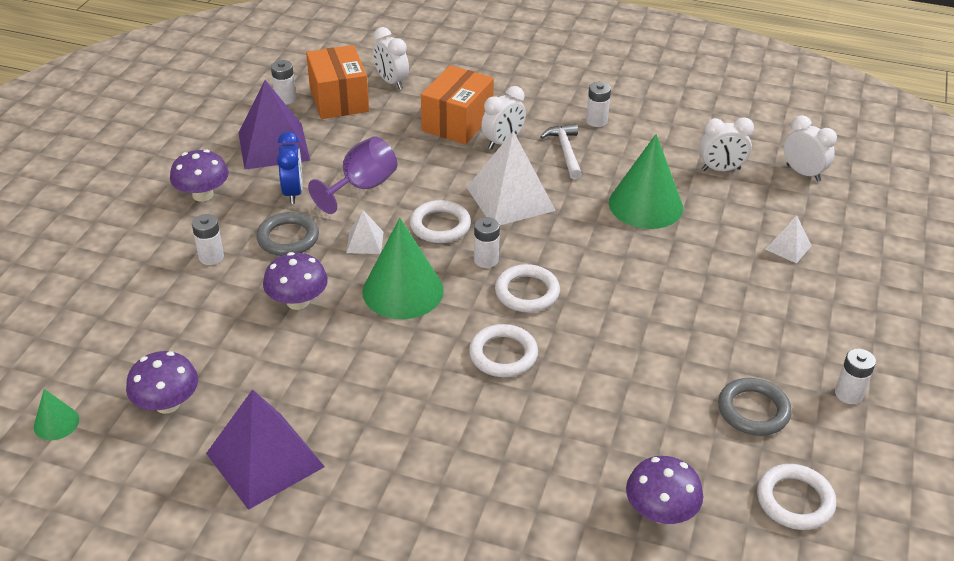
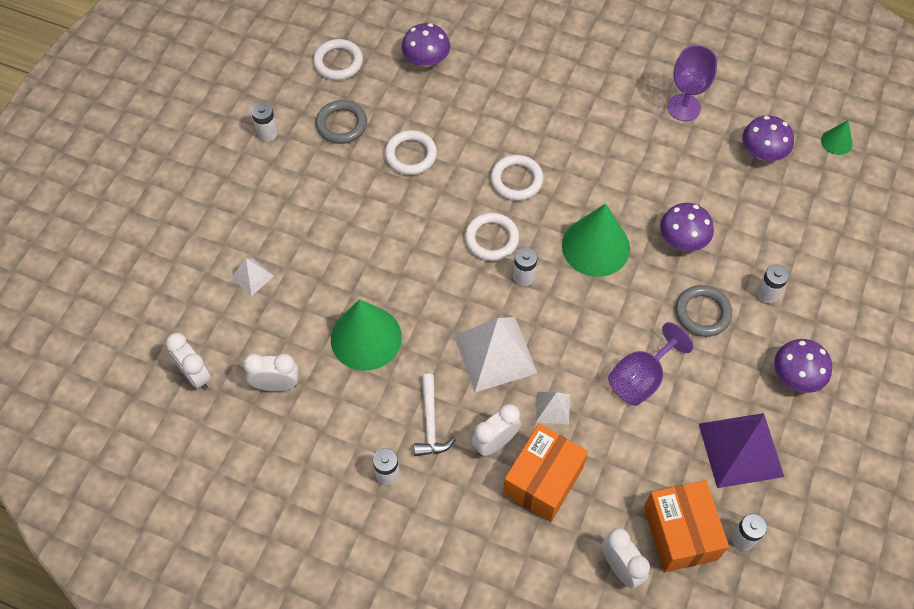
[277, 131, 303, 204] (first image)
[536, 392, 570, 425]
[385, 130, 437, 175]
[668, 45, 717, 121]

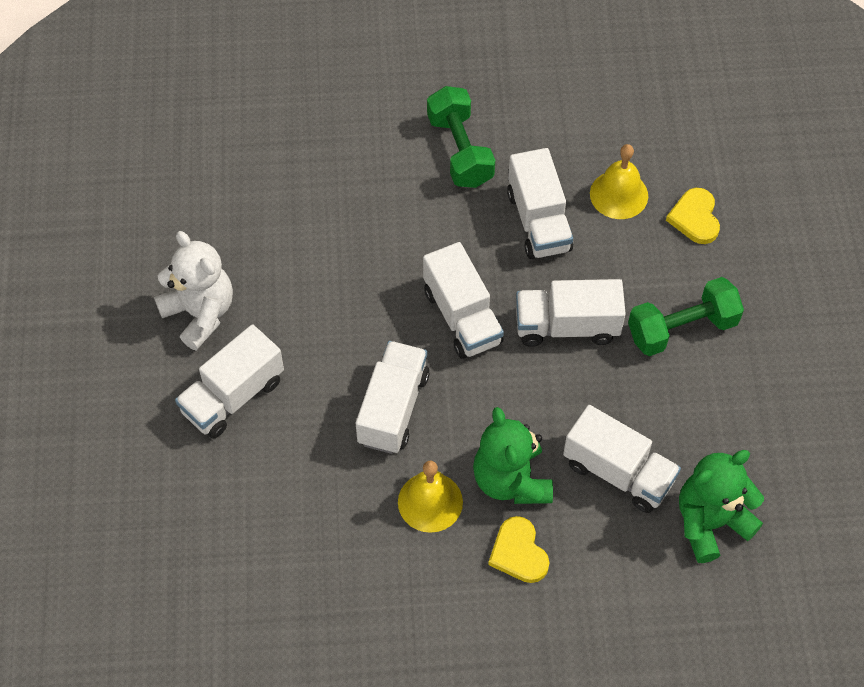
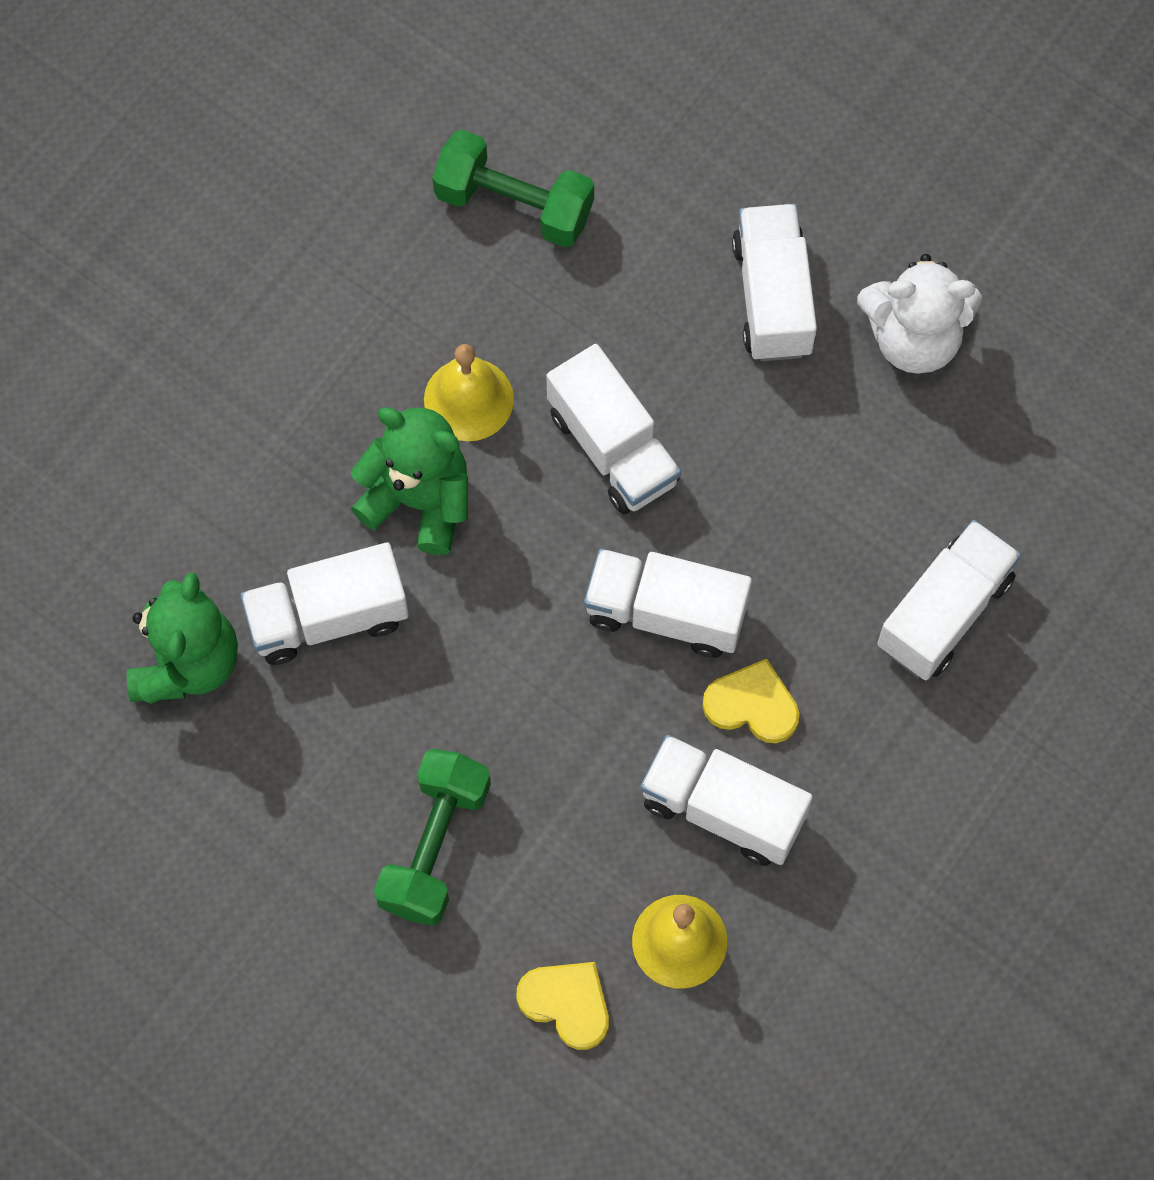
[432, 130, 594, 247]
[702, 659, 799, 743]
[877, 520, 1021, 680]

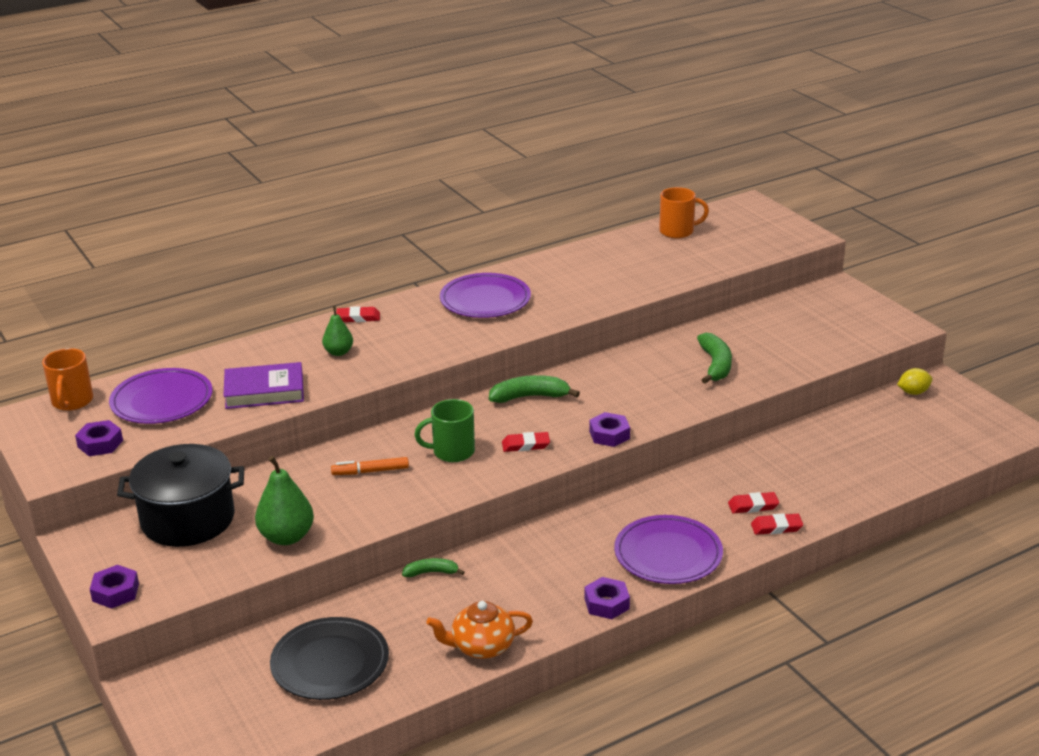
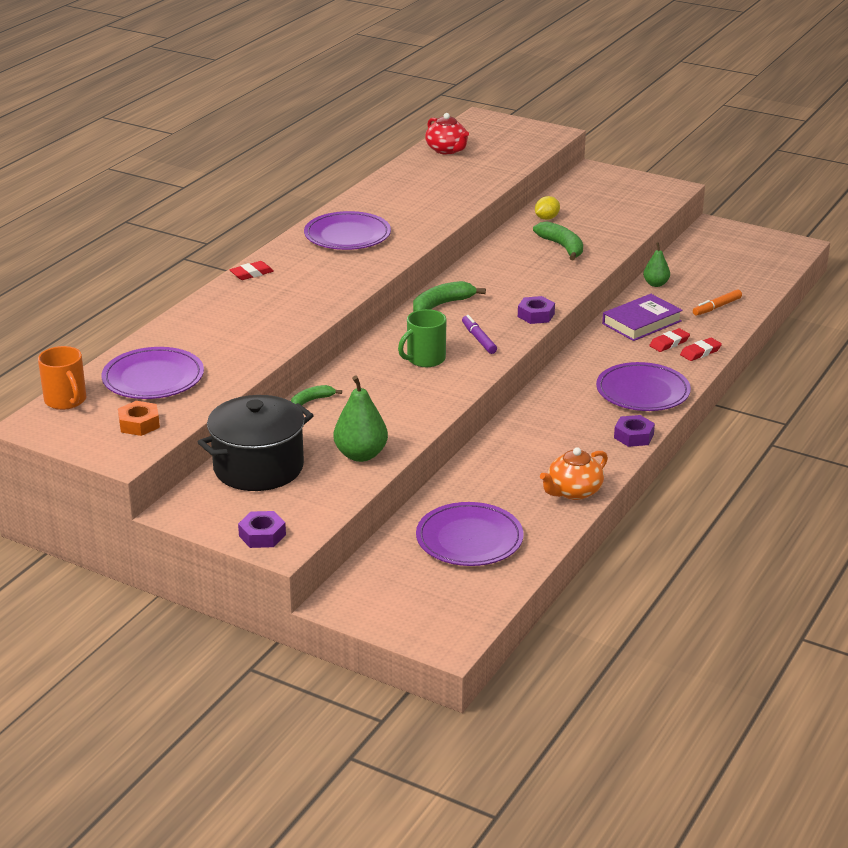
[602, 294, 683, 341]
[643, 242, 670, 287]
[693, 289, 742, 316]
[291, 385, 342, 405]
[535, 196, 560, 220]
[462, 315, 497, 354]
[425, 113, 469, 155]
[118, 401, 160, 436]
[416, 502, 524, 566]

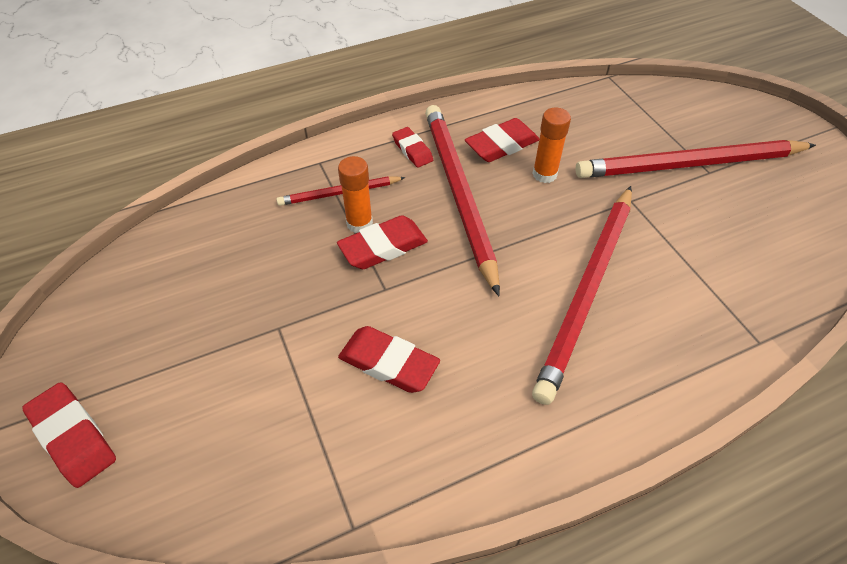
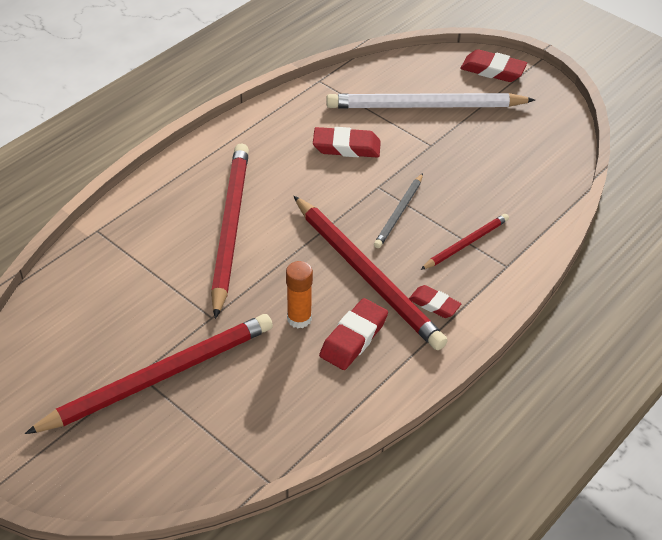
[338, 156, 373, 233] (first image)
[326, 93, 535, 108]
[374, 173, 423, 248]

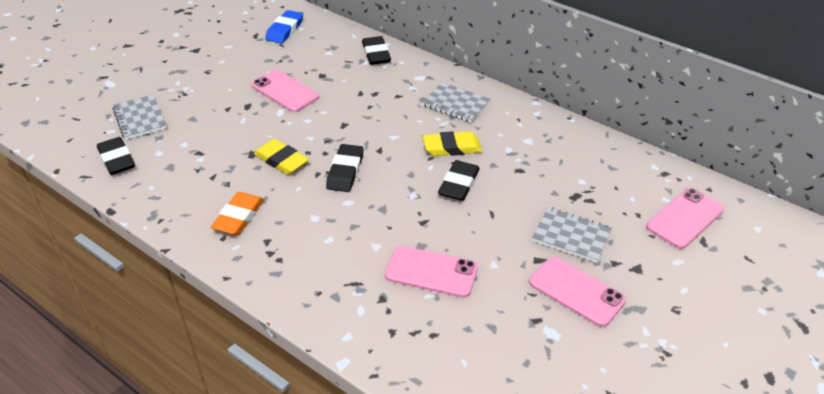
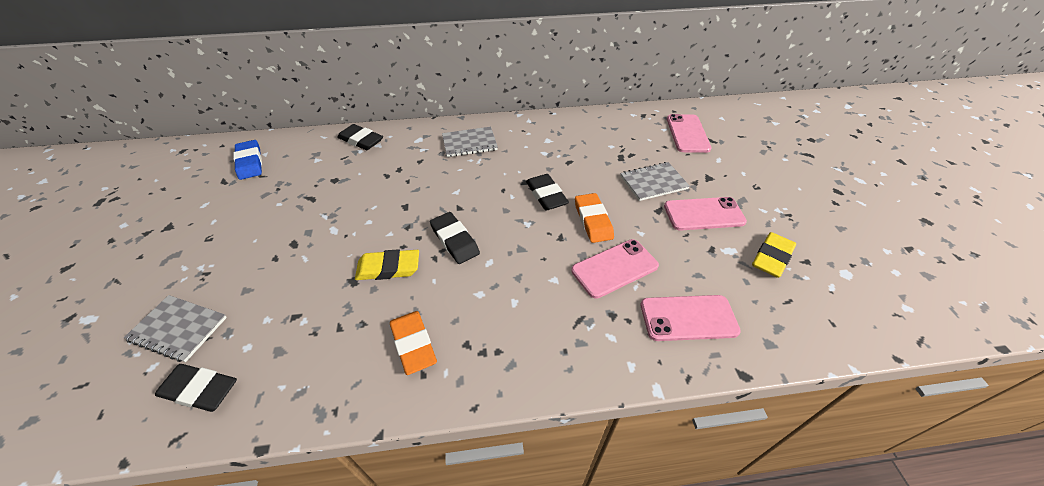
[575, 193, 614, 243]
[640, 295, 741, 341]
[752, 232, 796, 278]

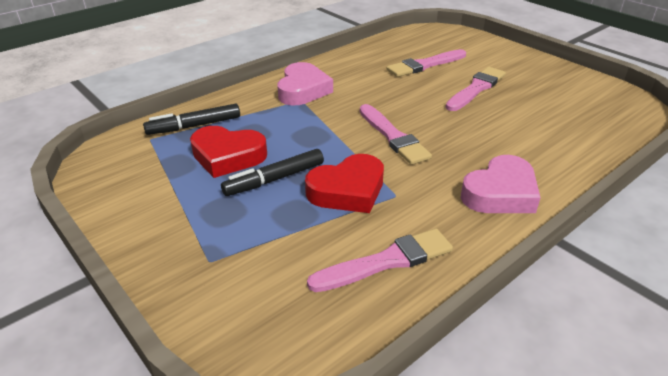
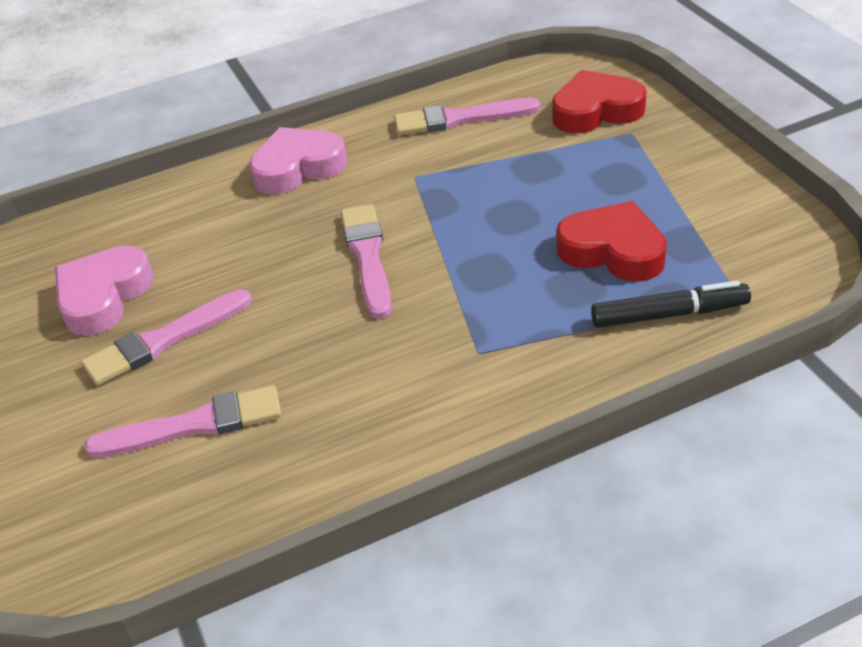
[221, 149, 324, 196] (first image)
[55, 245, 153, 336]
[552, 70, 647, 133]

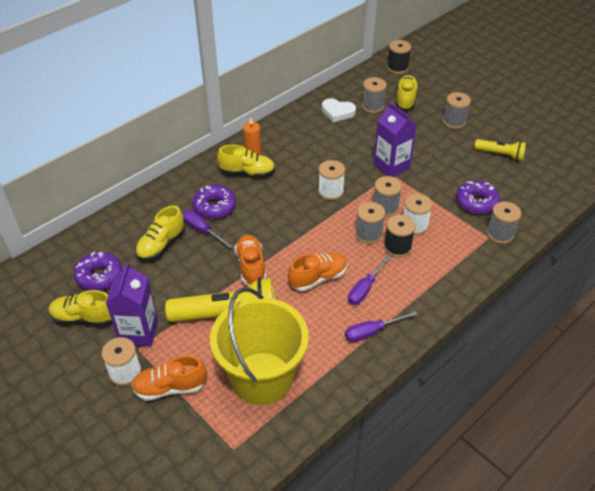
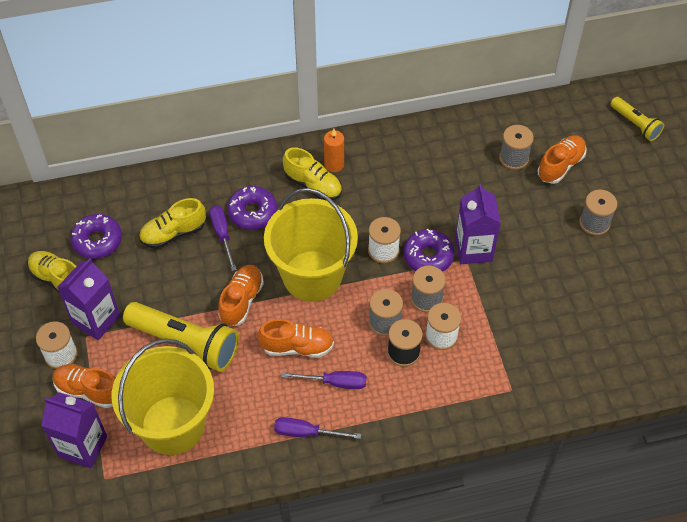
[322, 98, 356, 122] (first image)
[387, 40, 411, 74] (first image)
[487, 201, 521, 244] (first image)
[41, 392, 107, 468]
[264, 188, 358, 301]
[403, 228, 455, 272]
[610, 97, 664, 141]
[537, 135, 587, 184]
[282, 371, 366, 389]

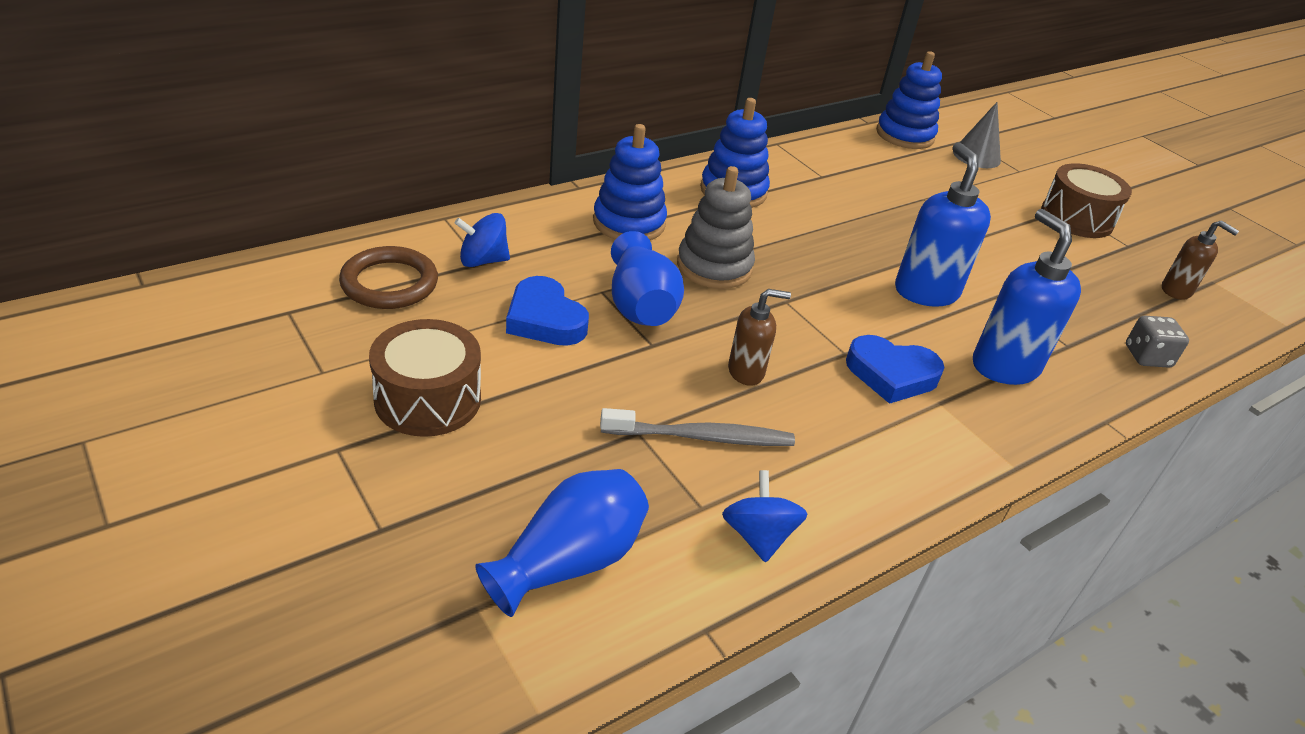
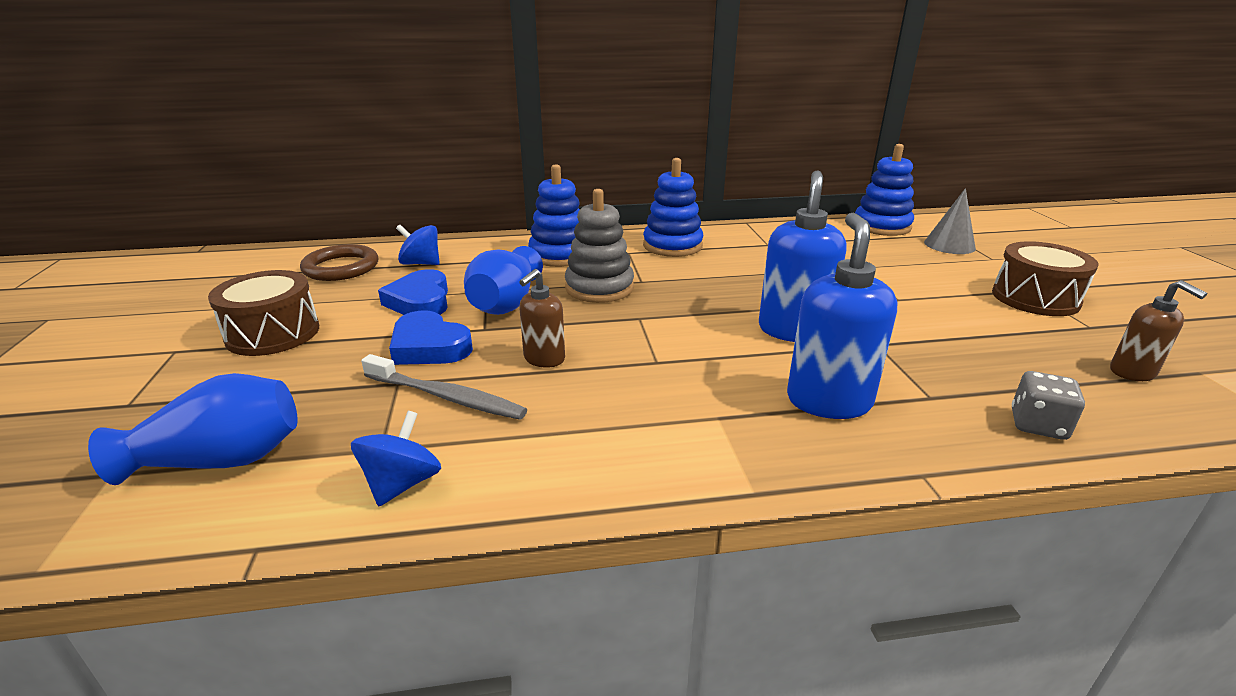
[389, 310, 473, 365]
[519, 269, 565, 368]

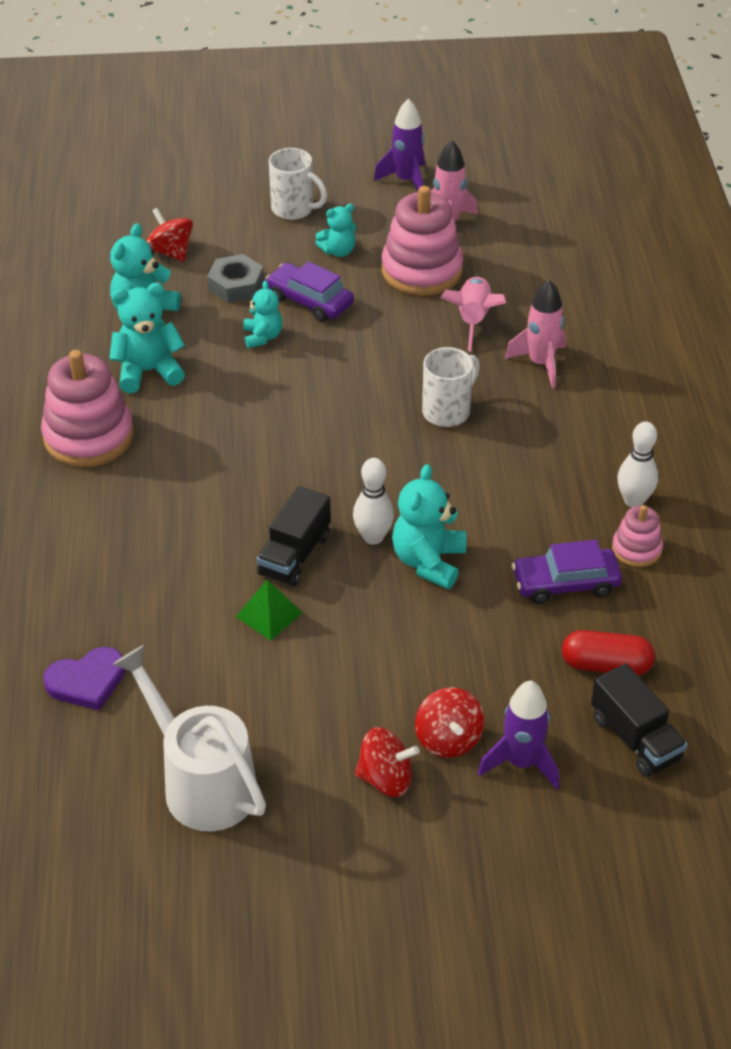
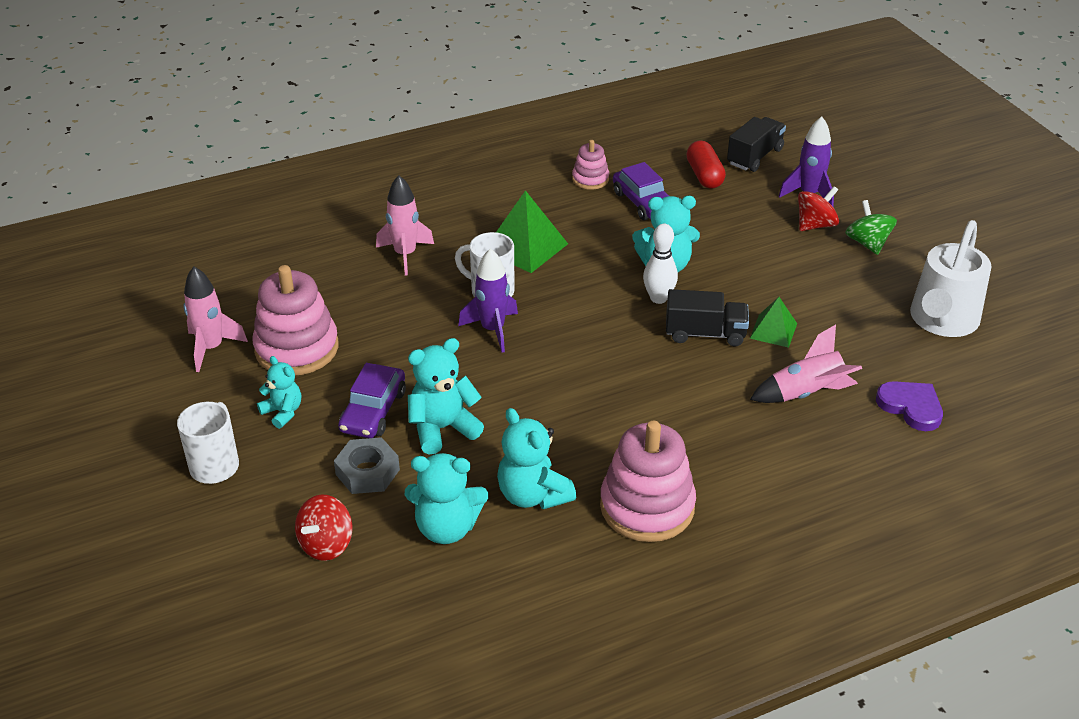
[617, 421, 658, 508] (first image)
[496, 190, 568, 273]
[458, 248, 518, 353]
[750, 325, 862, 403]
[845, 200, 897, 255]
[408, 338, 484, 454]

